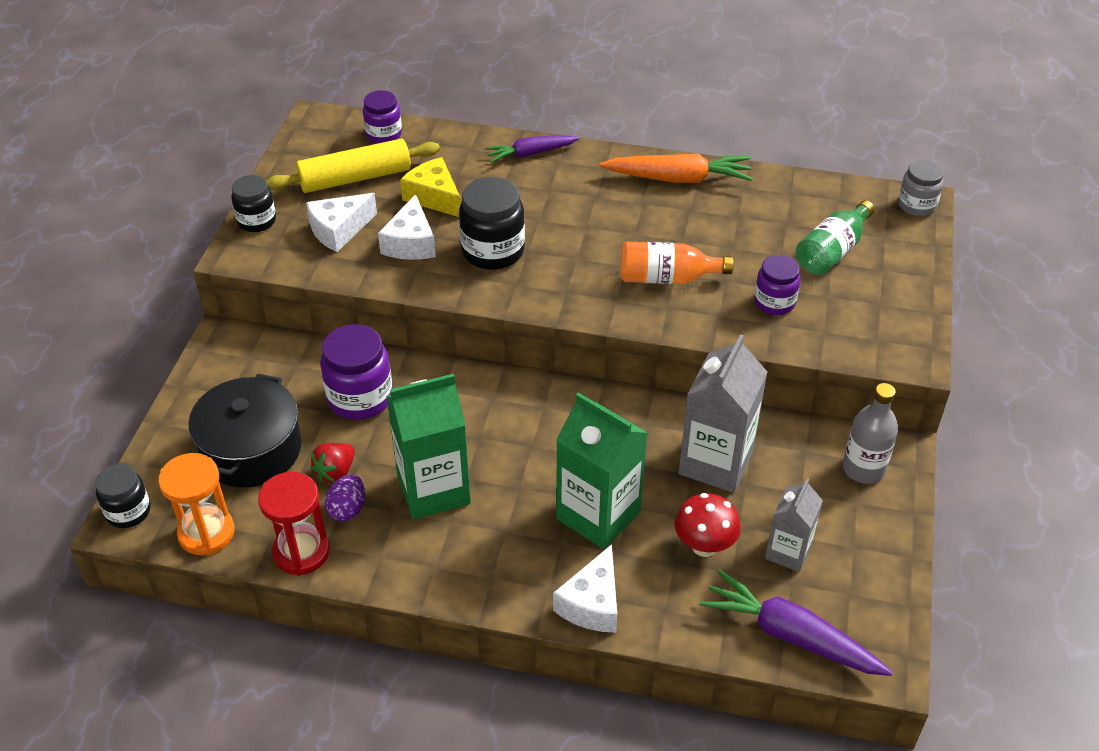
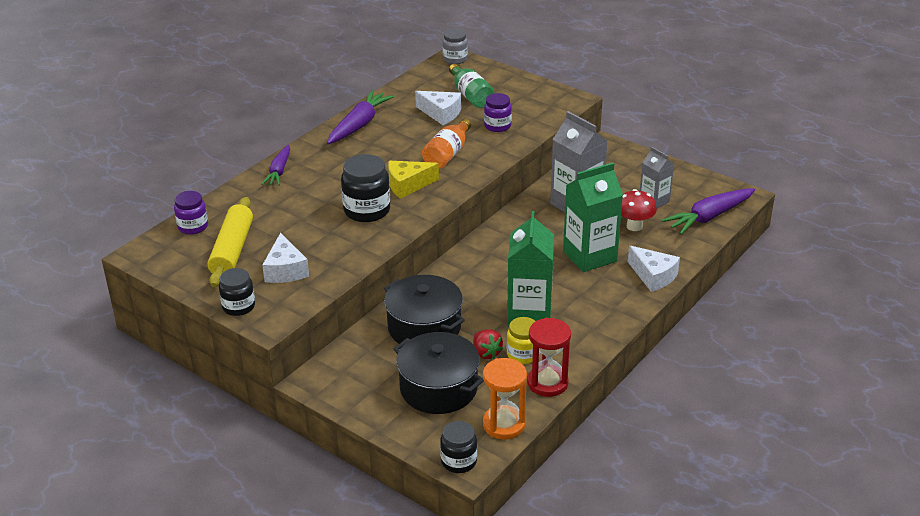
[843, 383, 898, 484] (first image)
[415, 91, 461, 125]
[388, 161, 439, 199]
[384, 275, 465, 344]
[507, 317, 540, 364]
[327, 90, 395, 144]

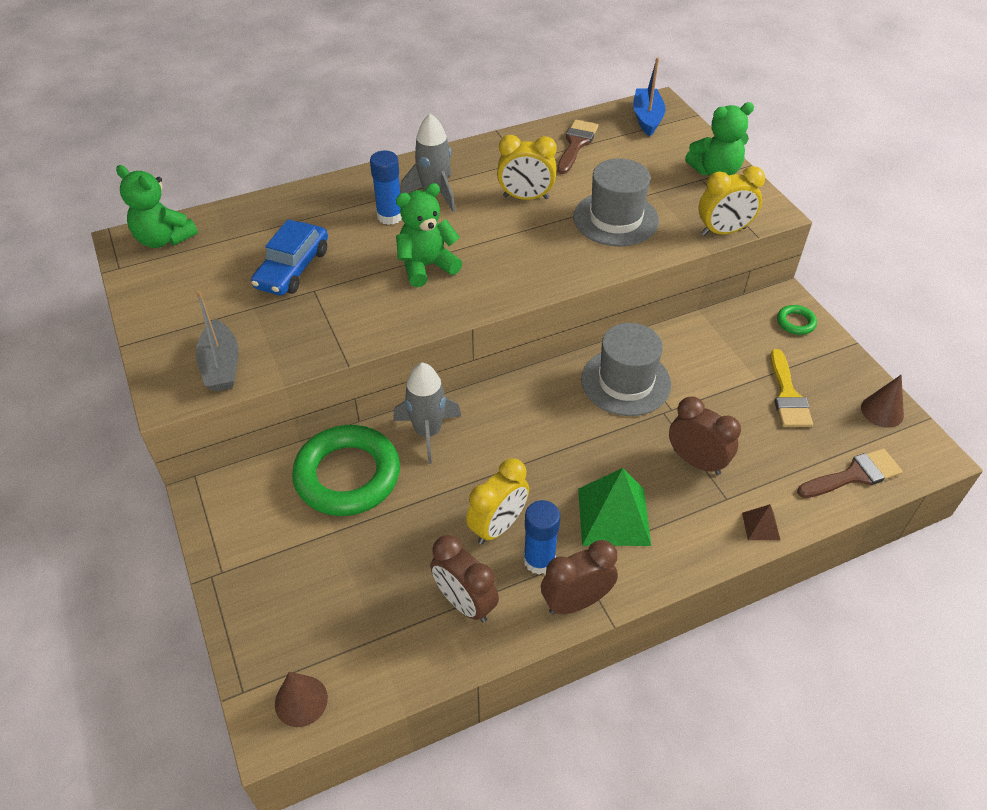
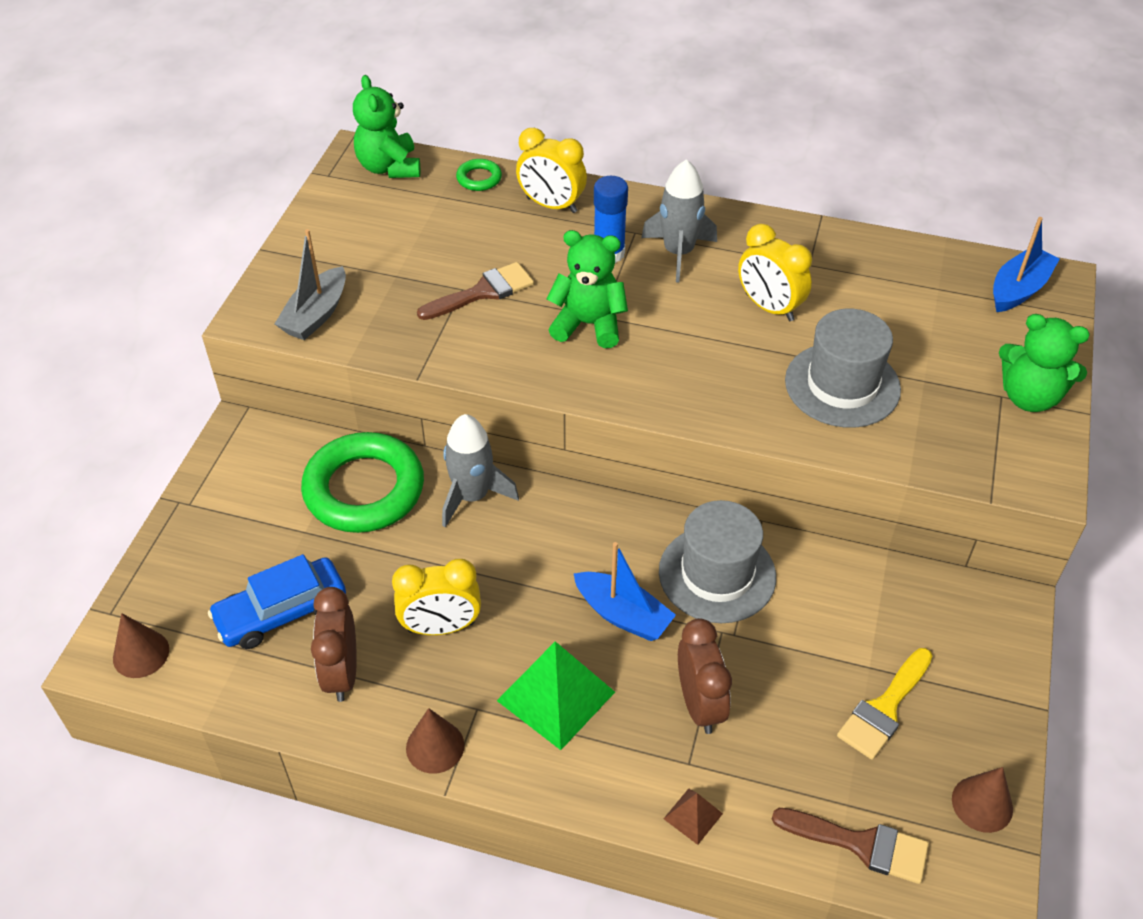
[523, 500, 560, 575] (first image)
[574, 542, 676, 641]
[208, 554, 346, 649]
[417, 262, 534, 320]
[516, 128, 587, 213]
[456, 159, 502, 191]
[406, 708, 464, 774]

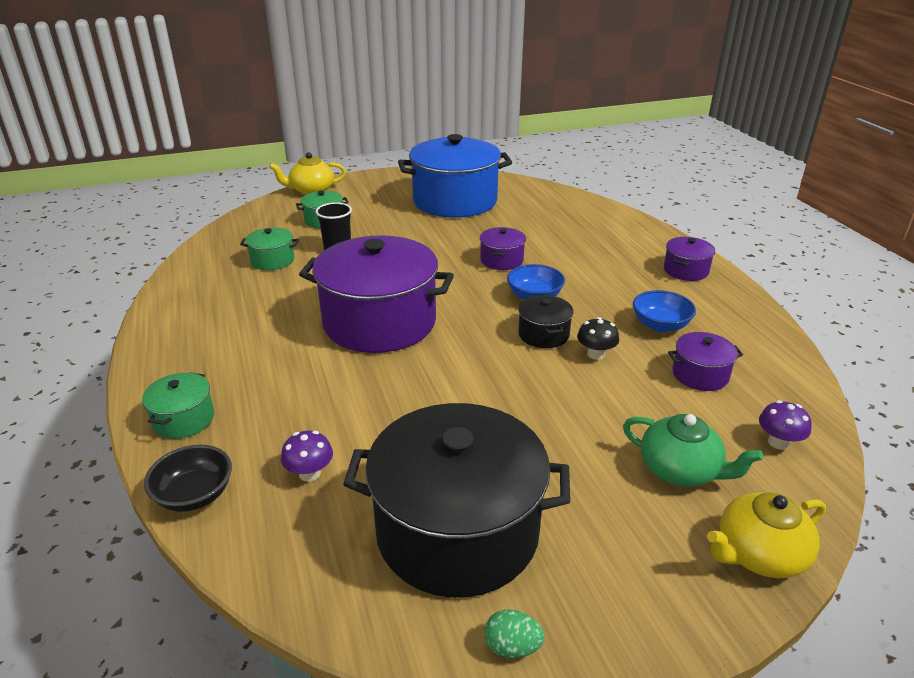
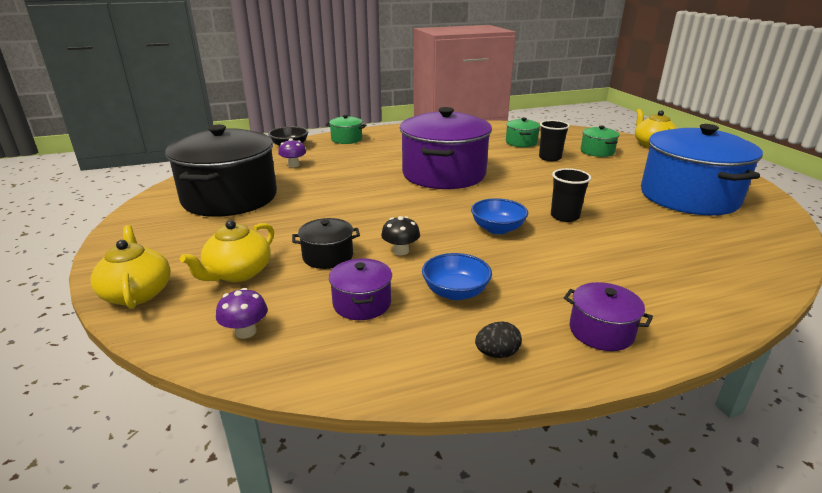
[484, 609, 545, 658] (first image)
[475, 321, 522, 358]
[292, 218, 360, 269]
[551, 168, 591, 222]
[180, 220, 274, 282]

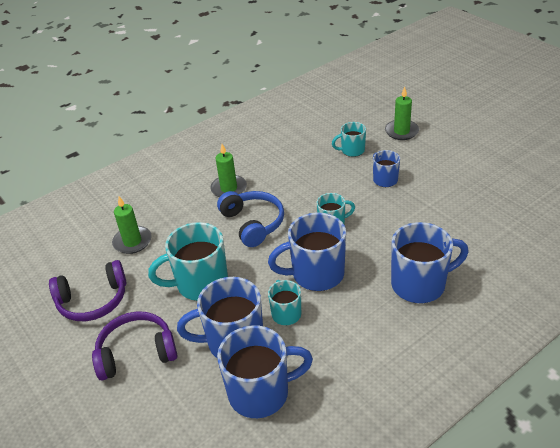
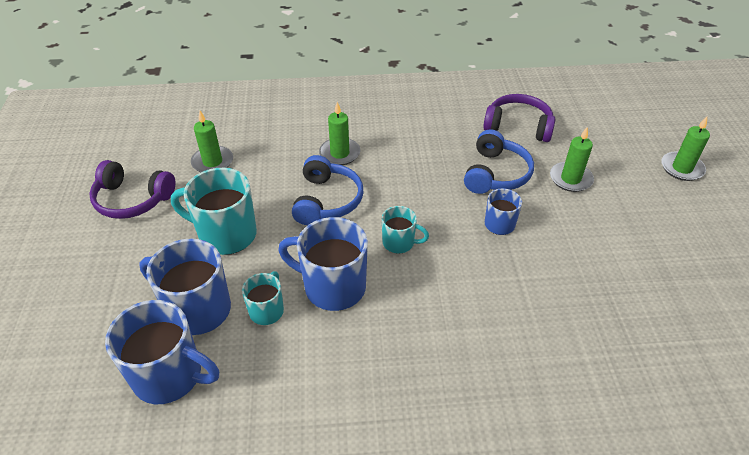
[391, 222, 469, 303] (first image)
[661, 117, 710, 181]
[483, 94, 555, 142]
[464, 129, 534, 194]

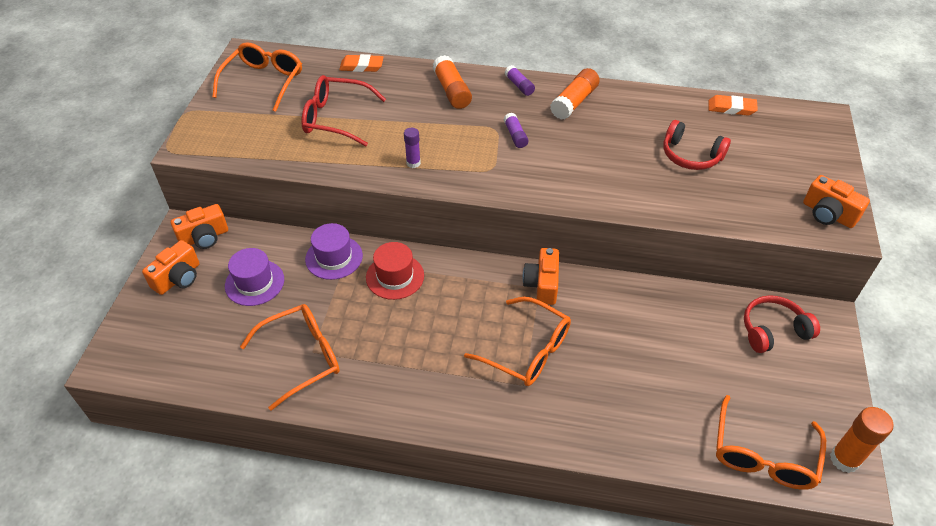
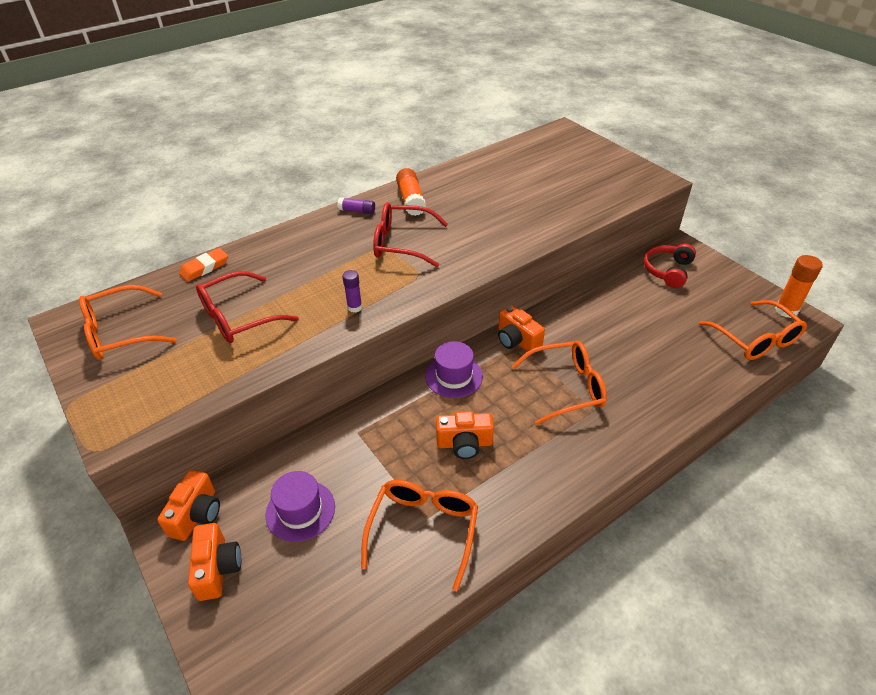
[366, 242, 424, 300] (first image)
[432, 55, 472, 109] (first image)
[663, 120, 731, 170] (first image)
[709, 95, 758, 116] (first image)
[425, 341, 483, 398]
[436, 411, 494, 459]
[373, 202, 448, 267]
[79, 285, 177, 360]

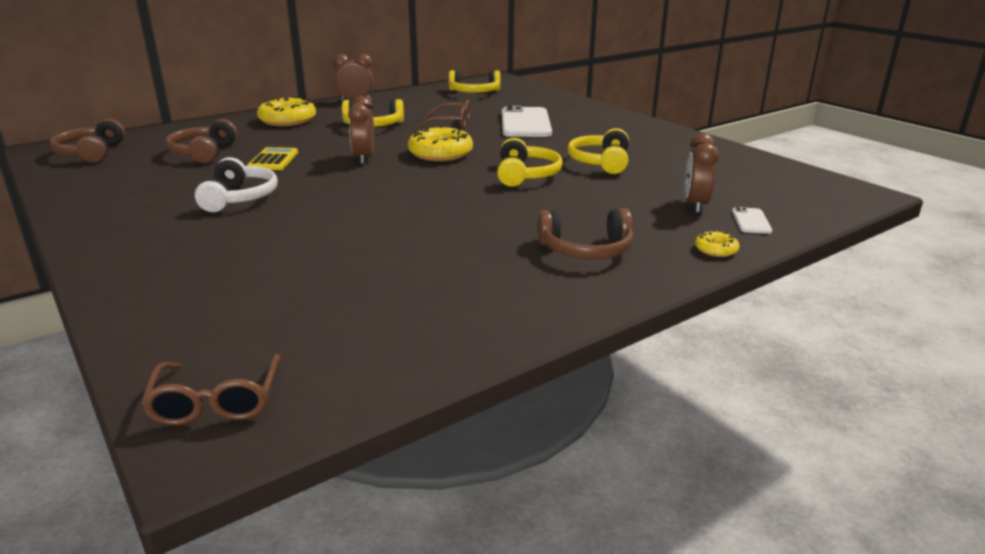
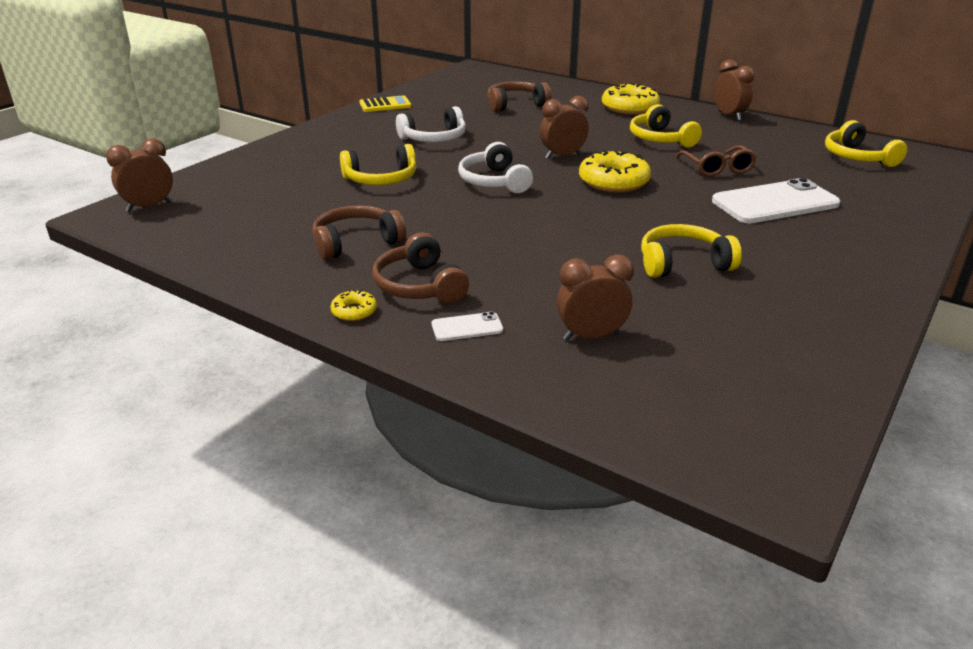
[458, 142, 533, 193]
[312, 205, 406, 260]
[359, 95, 411, 112]
[340, 144, 416, 185]
[331, 289, 377, 321]
[431, 312, 503, 341]
[106, 138, 173, 212]

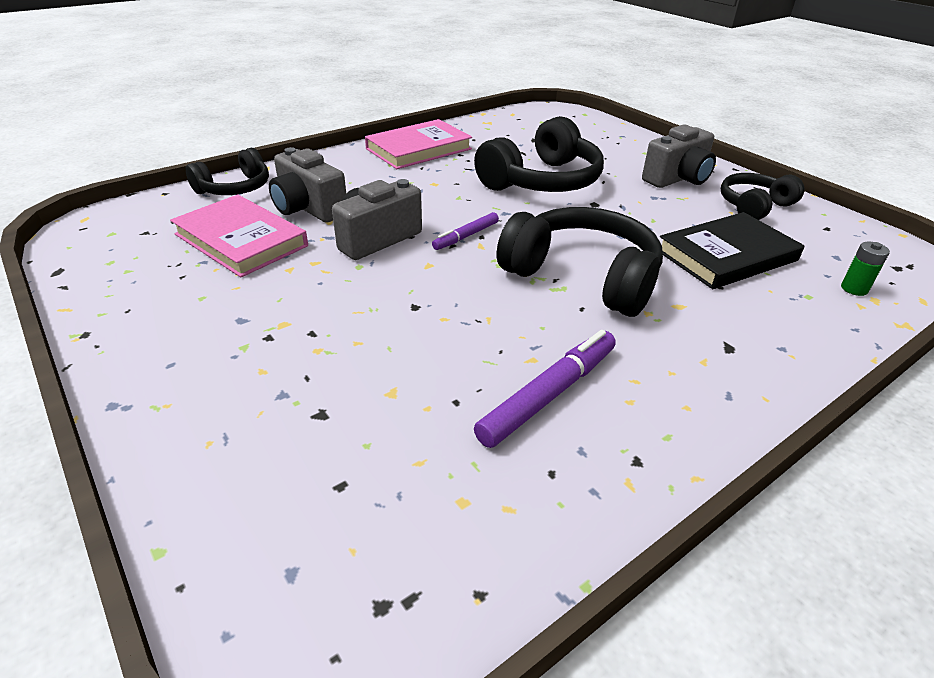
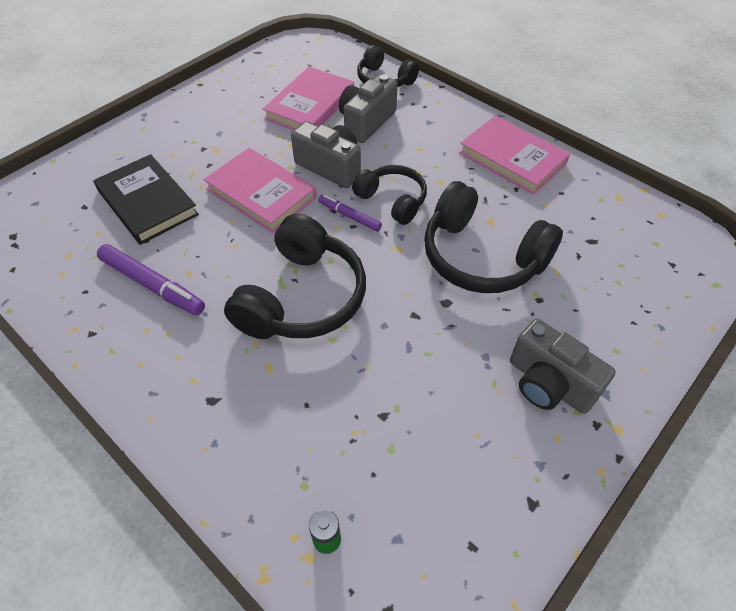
[204, 148, 317, 233]
[93, 154, 199, 245]
[352, 165, 427, 225]

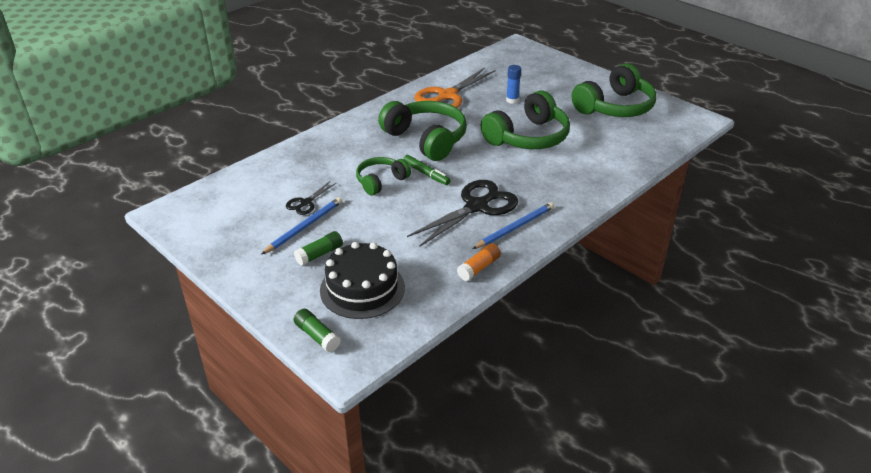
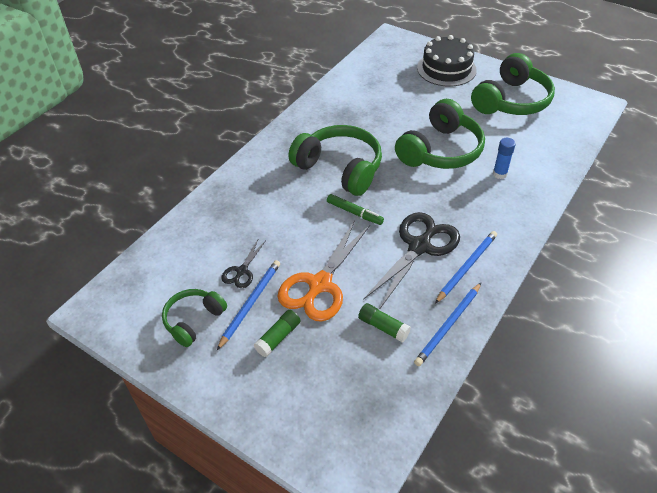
[358, 303, 411, 342]
[417, 35, 477, 87]
[162, 289, 227, 347]
[277, 220, 370, 322]
[493, 138, 516, 179]
[414, 283, 481, 366]

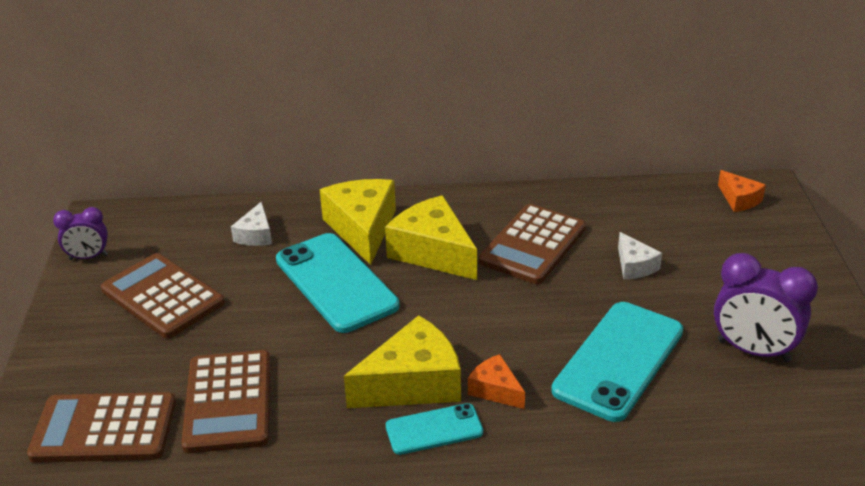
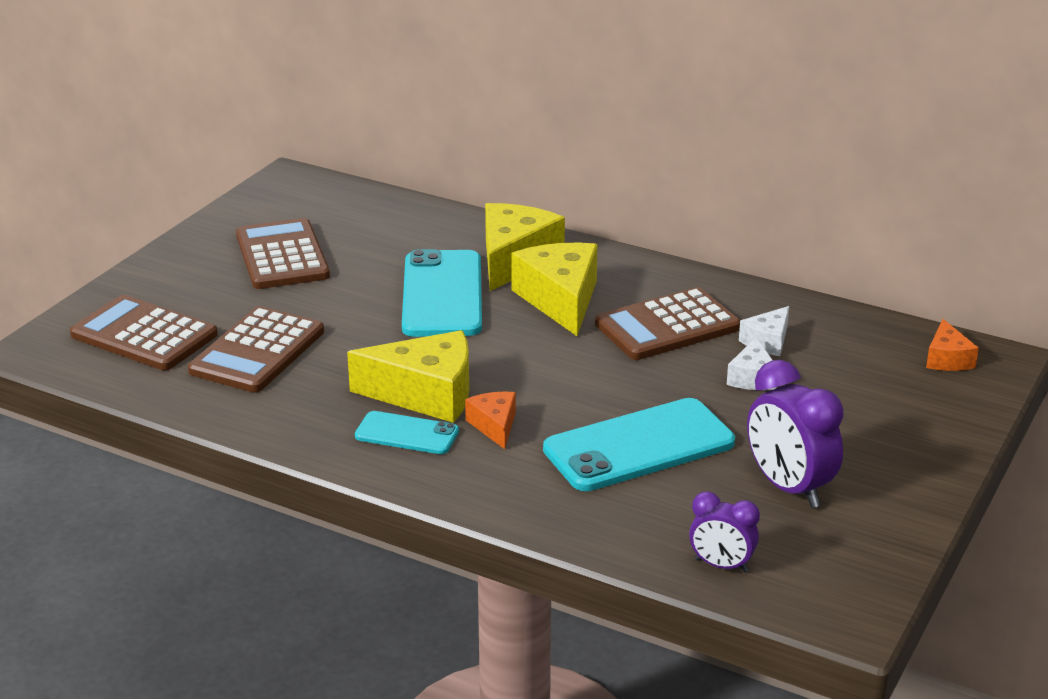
[689, 491, 760, 572]
[739, 306, 789, 356]

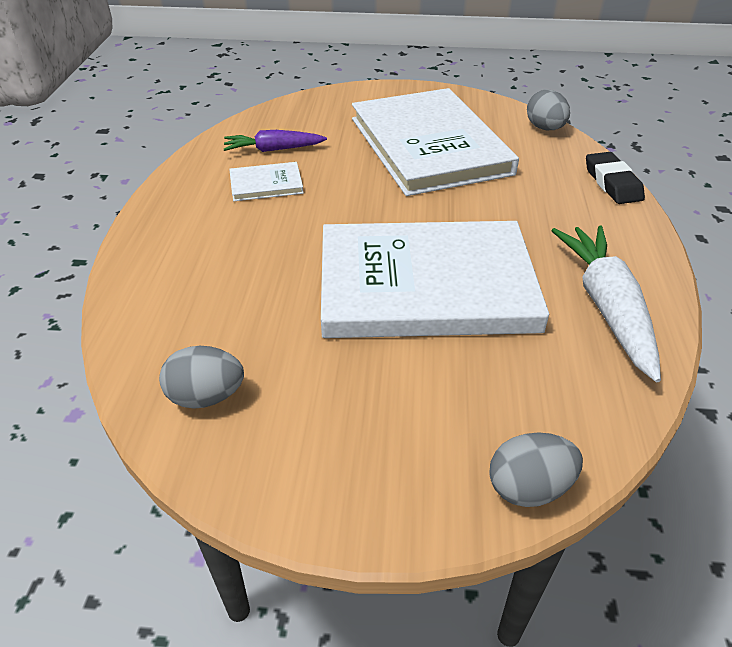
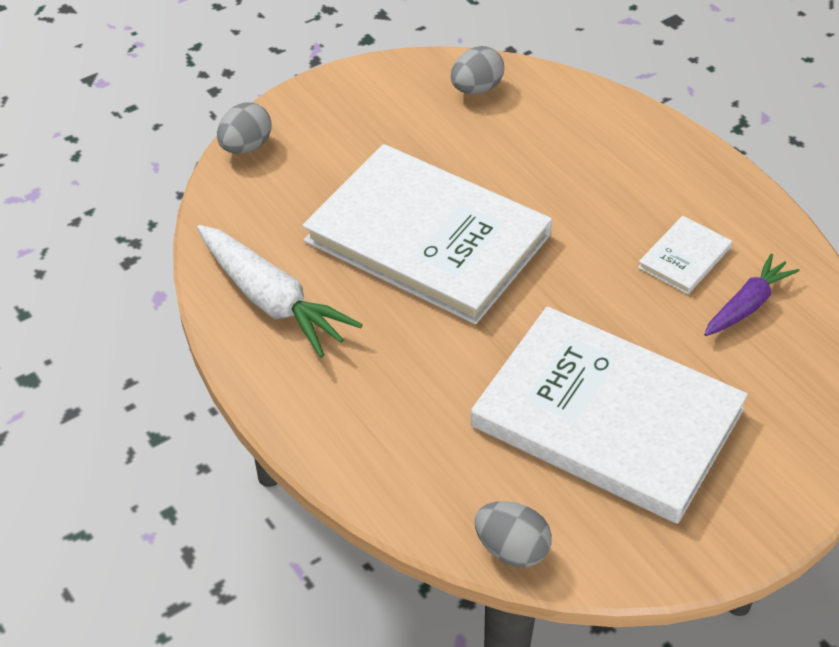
[586, 152, 645, 204] (first image)
[302, 144, 552, 324]

